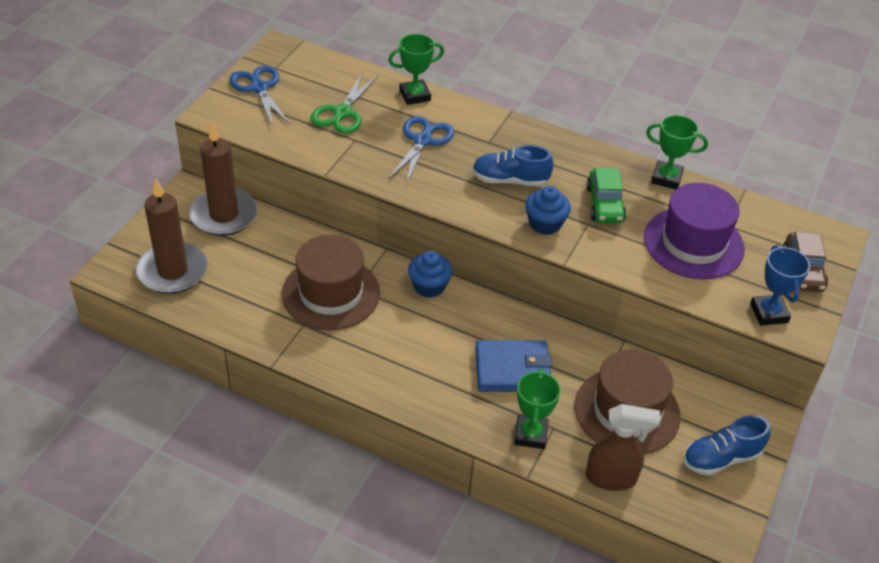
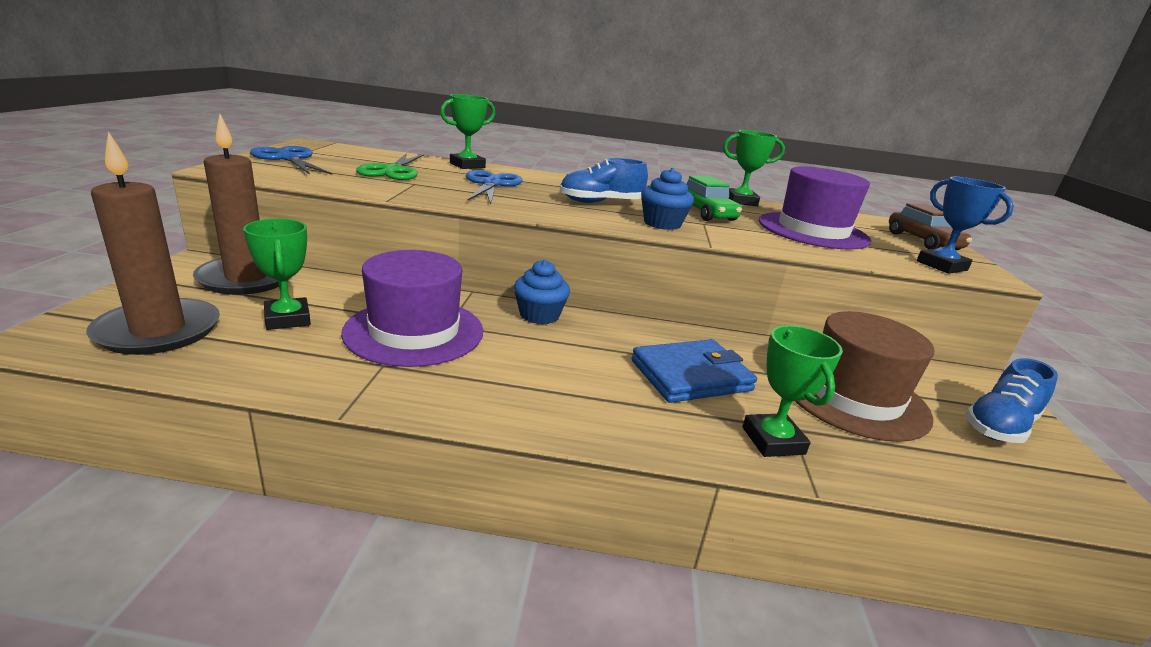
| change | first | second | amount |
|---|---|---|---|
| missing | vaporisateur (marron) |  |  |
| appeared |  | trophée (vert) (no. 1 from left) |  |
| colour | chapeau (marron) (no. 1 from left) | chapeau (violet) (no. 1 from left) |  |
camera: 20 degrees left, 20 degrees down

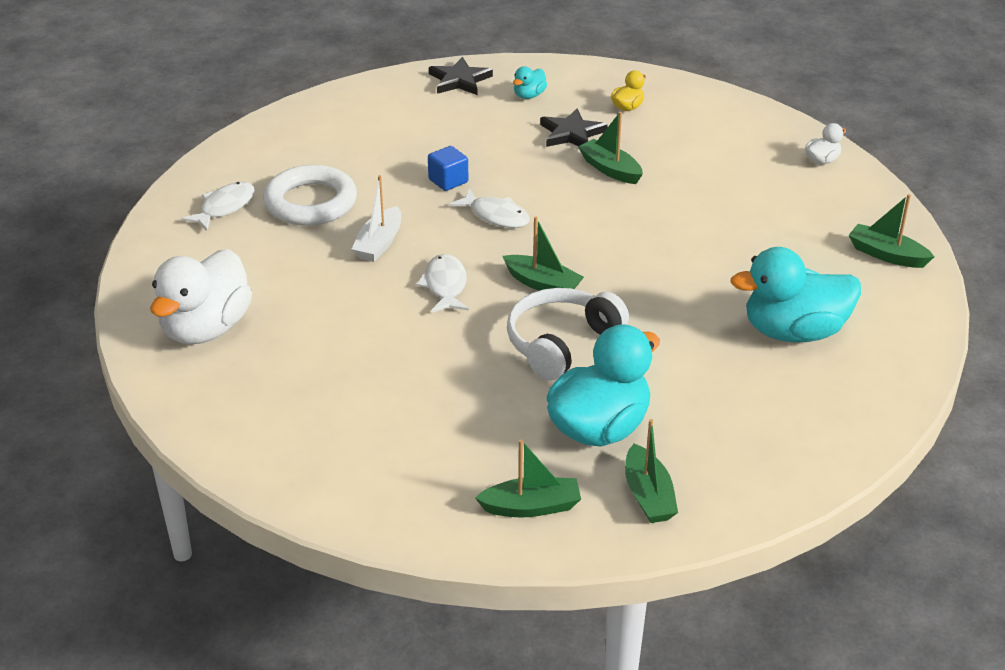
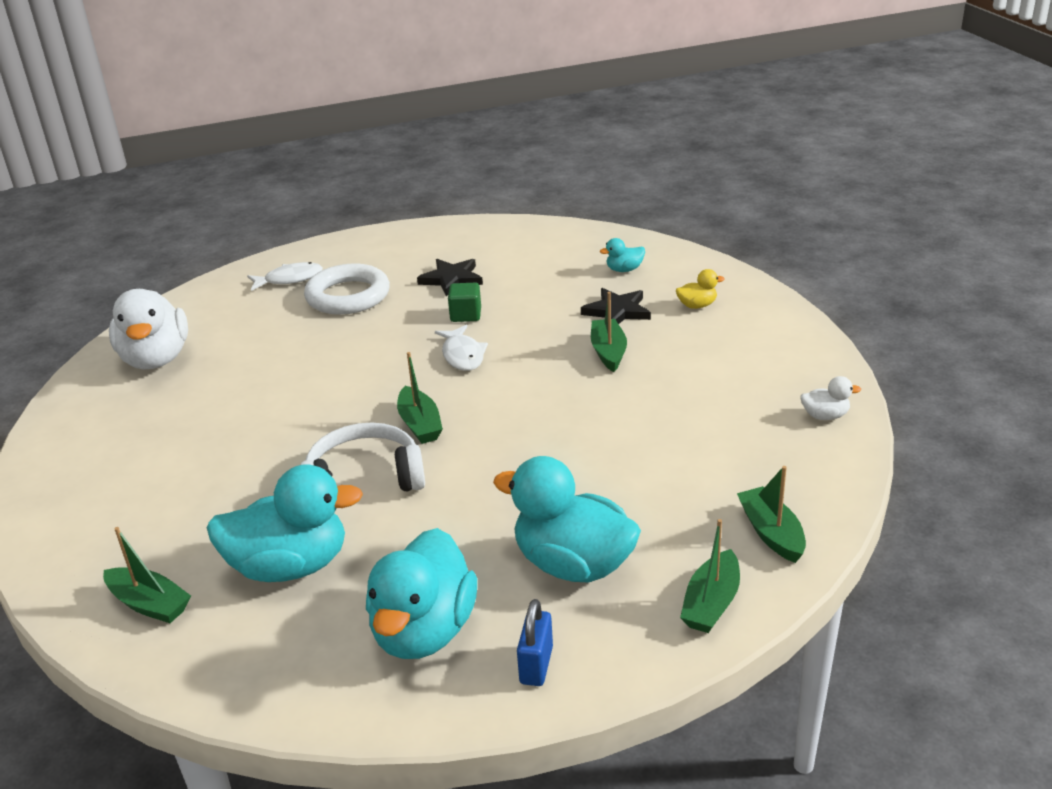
| change | first | second | amount |
|---|---|---|---|
| missing | bateau (blanc) |  |  |
| missing | poisson (blanc) (no. 2 from left) |  |  |
| appeared |  | canard (turquoise) (no. 2 from left) |  |
| appeared |  | cadenas (bleu) |  |
| relocated | étoile (noir) (no. 1 from left) |  |  |
| relocated | bateau (vert) (no. 4 from left) |  |  |
| colour | cube (bleu) | cube (vert) |  |
| spun | canard (blanc) (no. 1 from left) |  | 75 degrees counterclockwise |
camera: 40 degrees right, 5 degrees down

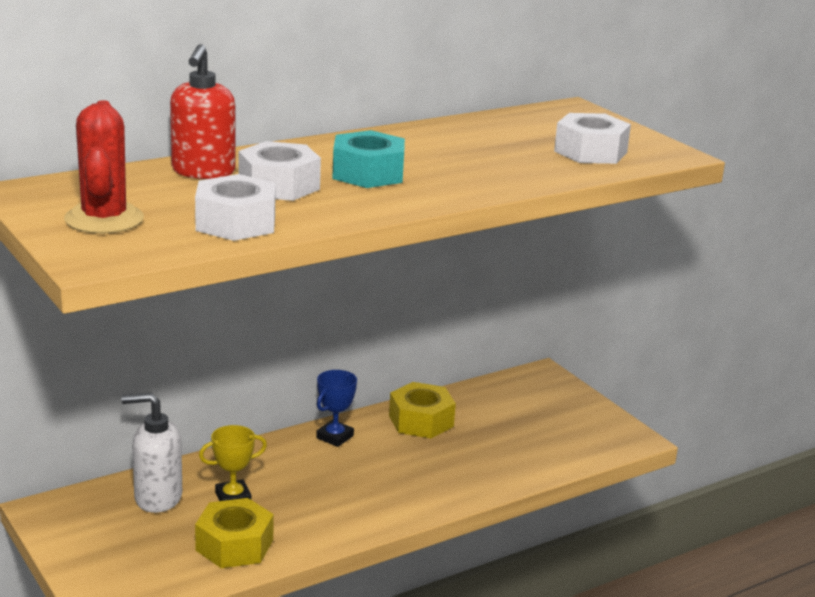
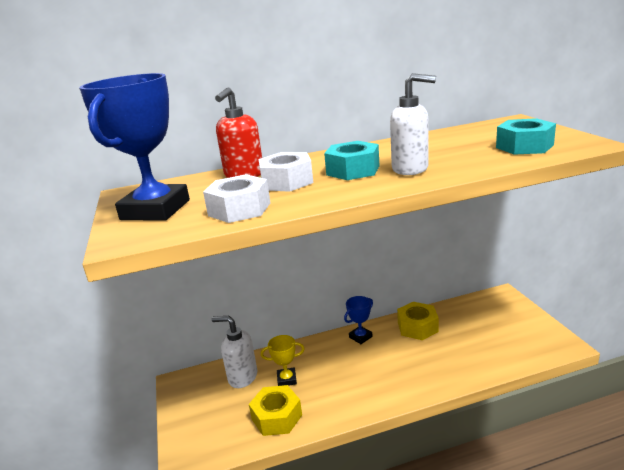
| change | first | second | amount |
|---|---|---|---|
| appeared |  | distributeur de savon (blanc) (no. 2 from left) |  |
| exchanged | cactus (rouge) | trophée (bleu) (no. 1 from left) |  |
| colour | écrou (blanc) (no. 3 from left) | écrou (turquoise) (no. 2 from left) |  |
camera: 20 degrees right, 0 degrees up

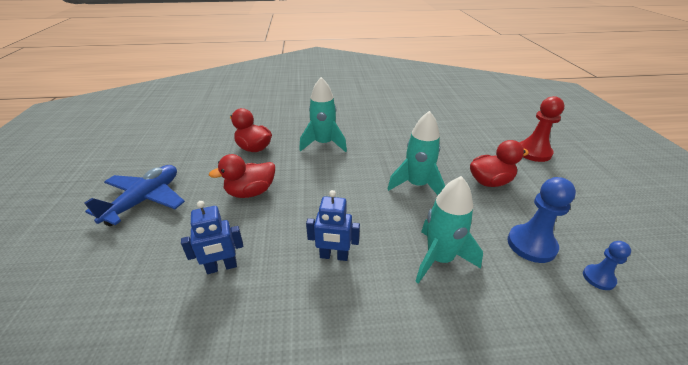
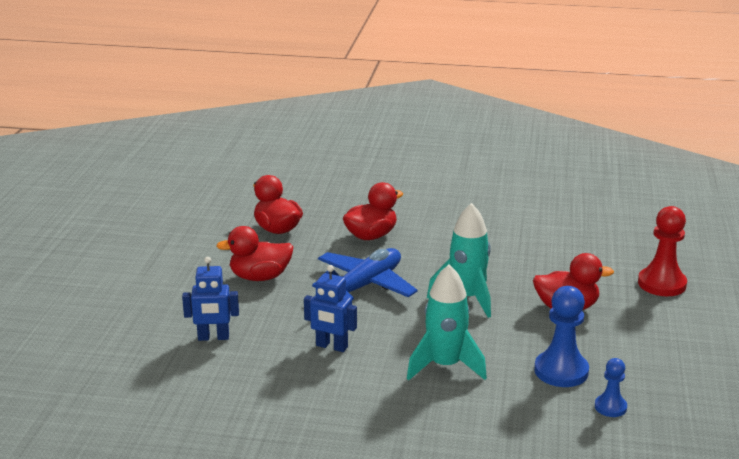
| change | first | second | amount |
|---|---|---|---|
| relocated | avion (bleu) |  |  |
| exchanged | fusée (turquoise) (no. 1 from left) | canard (rouge) (no. 3 from left) |  |
camera: 15 degrees right, 10 degrees down

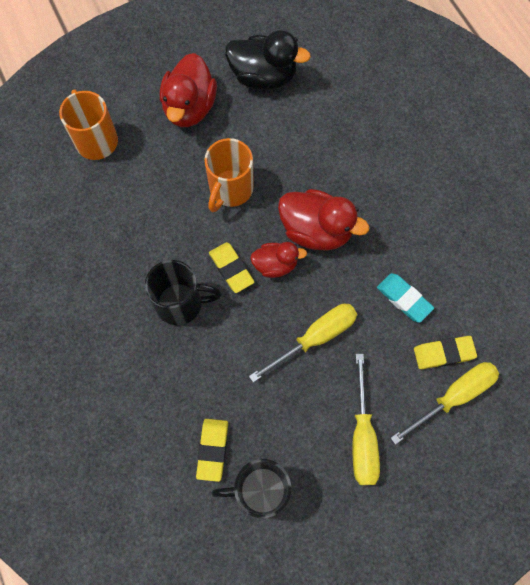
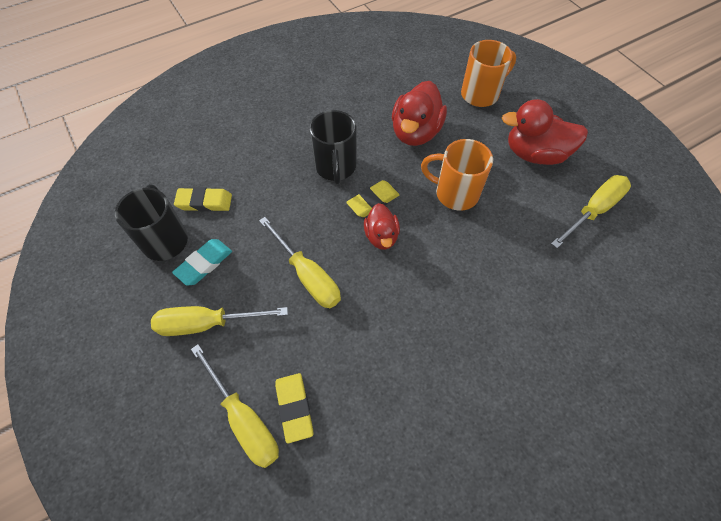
| change | first | second | amount |
|---|---|---|---|
| relocated | canard (rouge) (no. 3 from left in the first image) | canard (rouge) (no. 2 from left) |  |
| relocated | gomme (turquoise) |  |  |
| exchanged | canard (noir) | tournevis (jaune) (no. 4 from left) |  |
camera: 85 degrees right, 10 degrees down

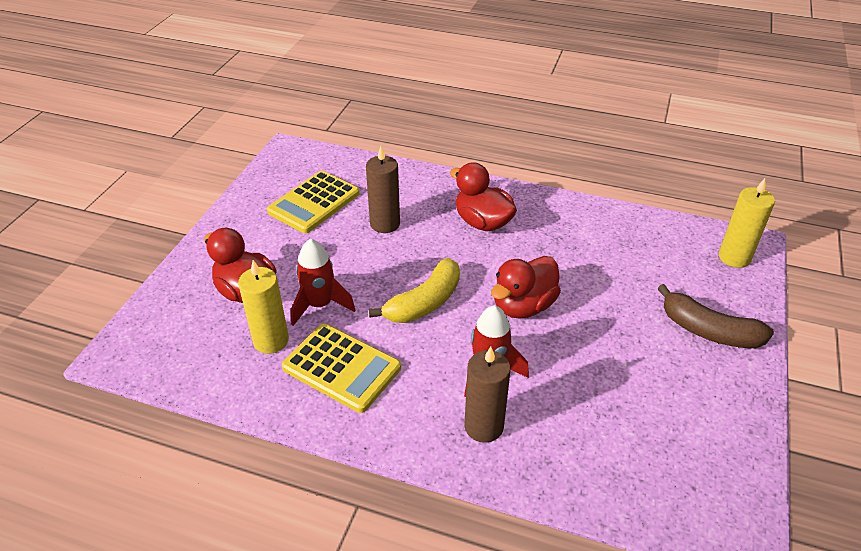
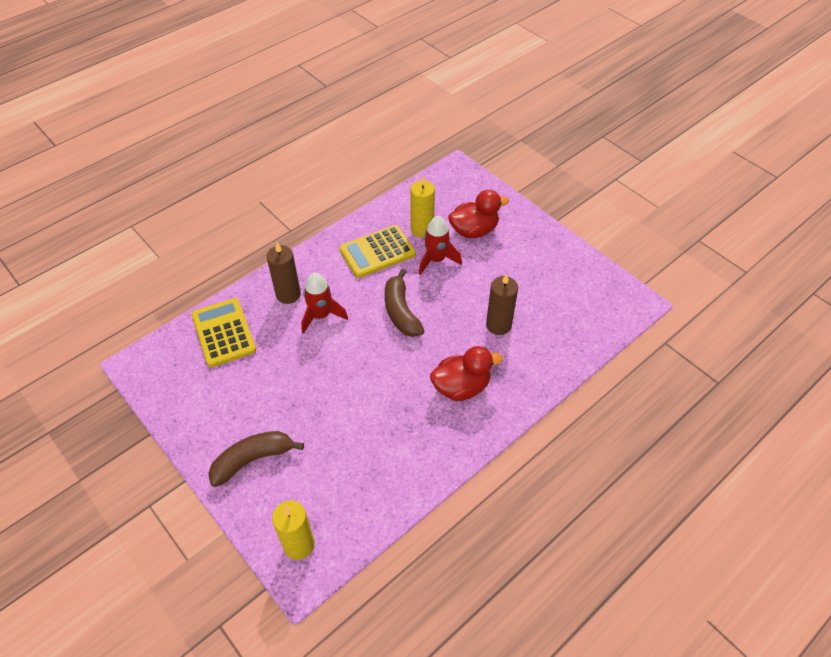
| change | first | second | amount |
|---|---|---|---|
| missing | canard (rouge) (no. 3 from left) |  |  |
| relocated | calculatrice (jaune) (no. 1 from left) |  |  |
| colour | banane (jaune) | banane (marron) (no. 2 from left) |  |
camera: 120 degrees right, 10 degrees up

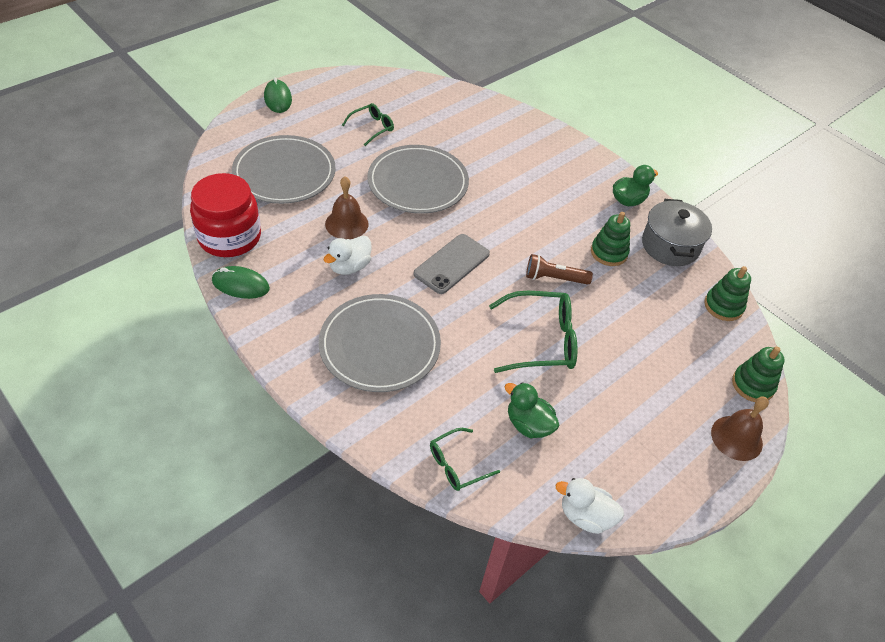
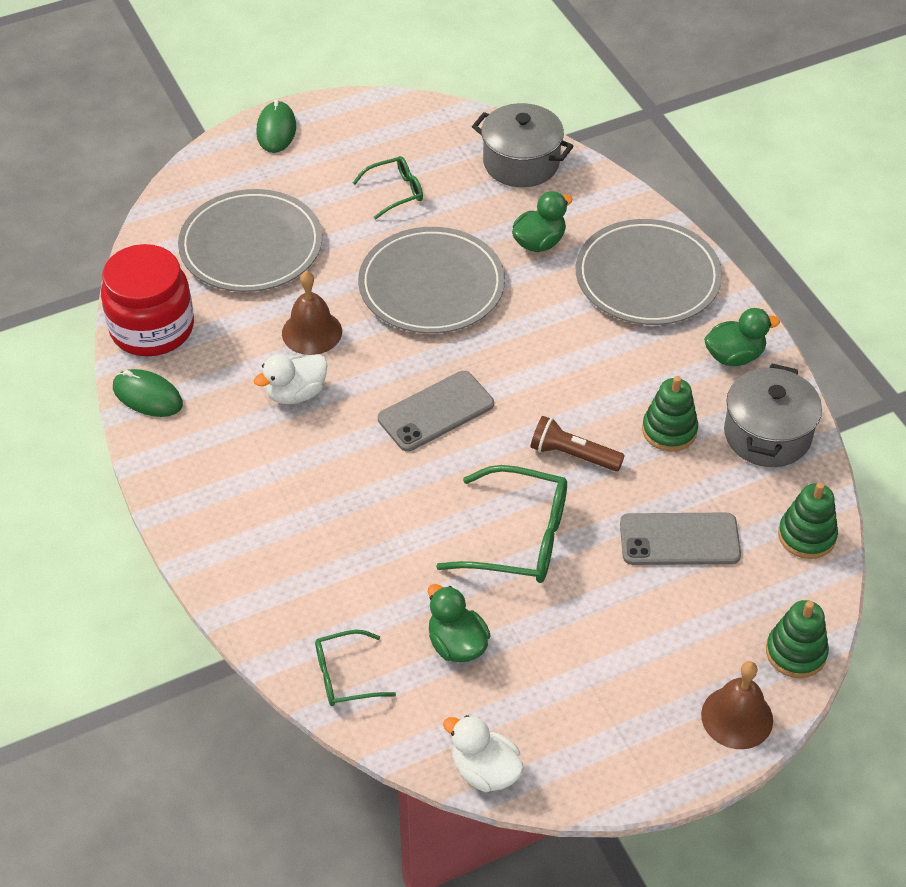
| change | first | second | amount |
|---|---|---|---|
| appeared |  | marmite (gris) (no. 1 from left) |  |
| appeared |  | canard (vert) (no. 2 from left) |  |
| appeared |  | téléphone (gris) (no. 2 from left) |  |
| relocated | assiette (gris) (no. 2 from left in the first image) | assiette (gris) (no. 3 from left) |  |
camera: 20 degrees right, 0 degrees up

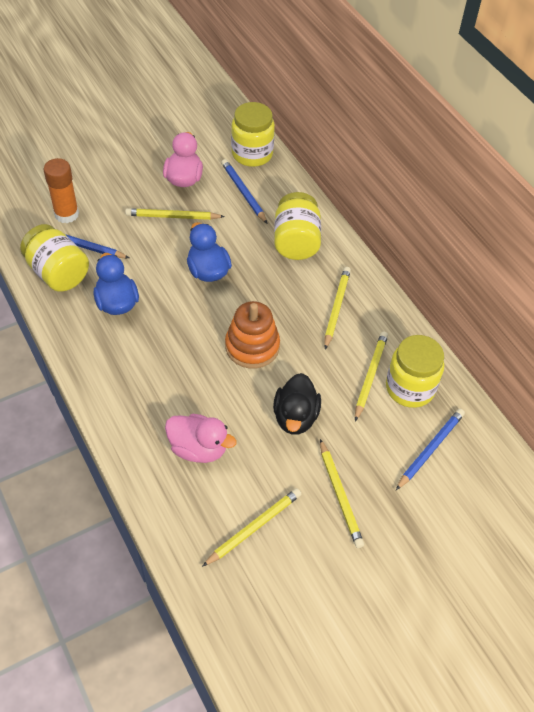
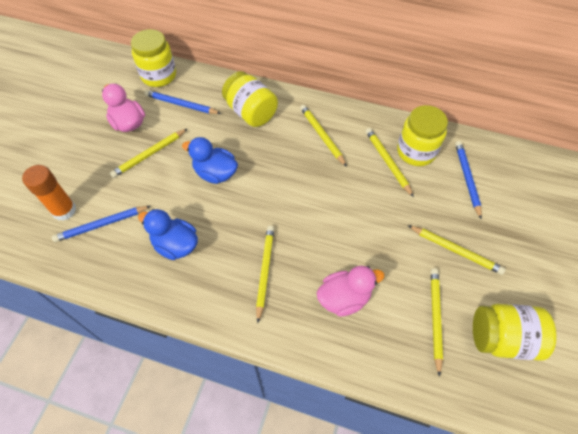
| change | first | second | amount |
|---|---|---|---|
| missing | jouet à empiler (orange) |  |  |
| missing | canard (noir) |  |  |
| appeared |  | crayon (jaune) (no. 2 from left) |  |
| relocated | bocal (jaune) (no. 1 from left in the first image) | bocal (jaune) (no. 4 from left) |  |
camera: 40 degrees left, 5 degrees up

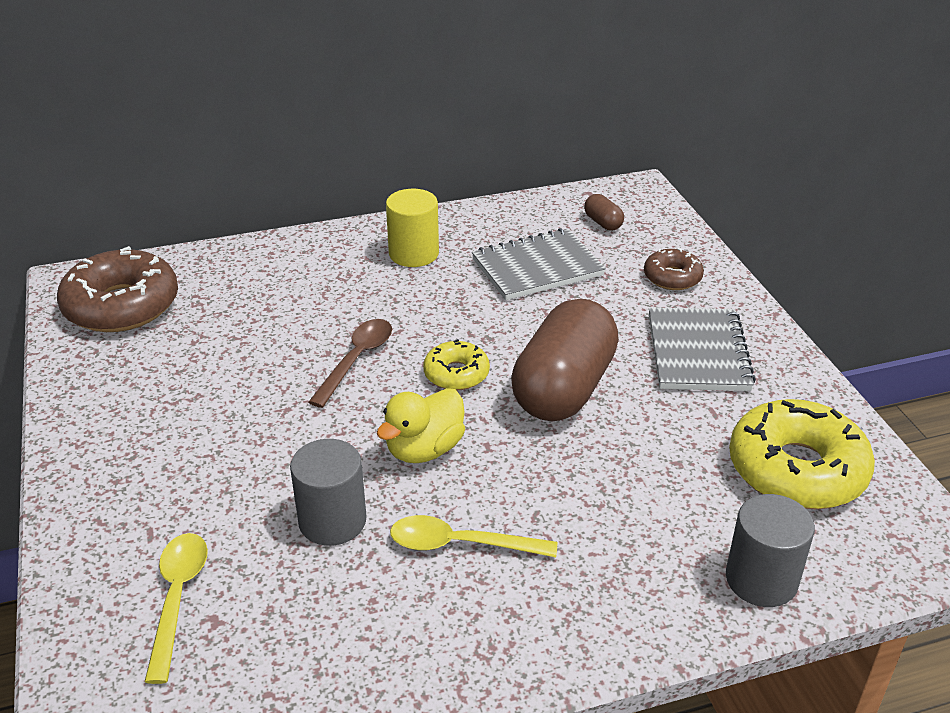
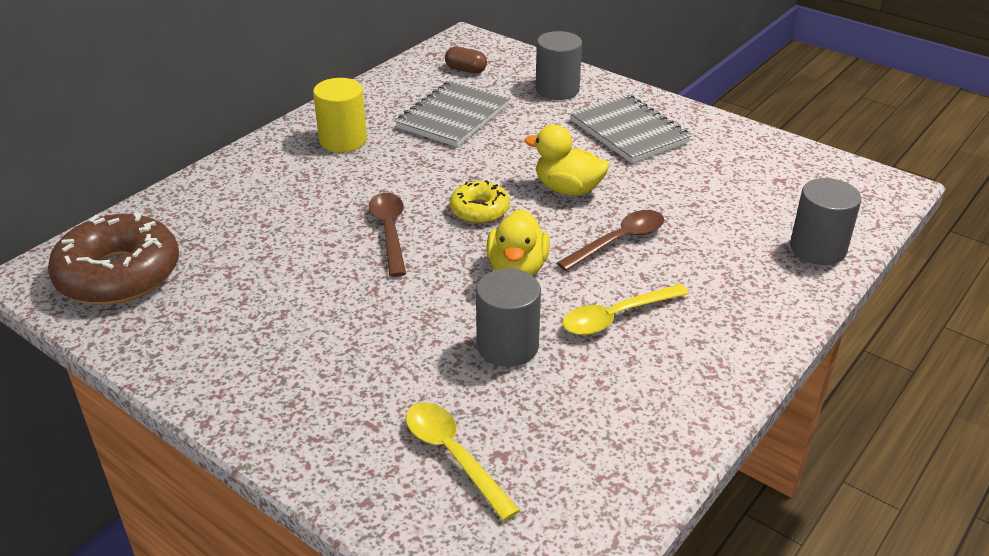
| change | first | second | amount |
|---|---|---|---|
| missing | beignet (jaune) (no. 2 from left) |  |  |
| appeared |  | cuillère (marron) (no. 2 from left) |  |
| exchanged | gélule (marron) (no. 1 from left) | canard (jaune) (no. 2 from left) |  |
| exchanged | beignet (marron) (no. 2 from left) | cylindre (gris) (no. 2 from left) |  |
camera: 35 degrees left, 0 degrees up

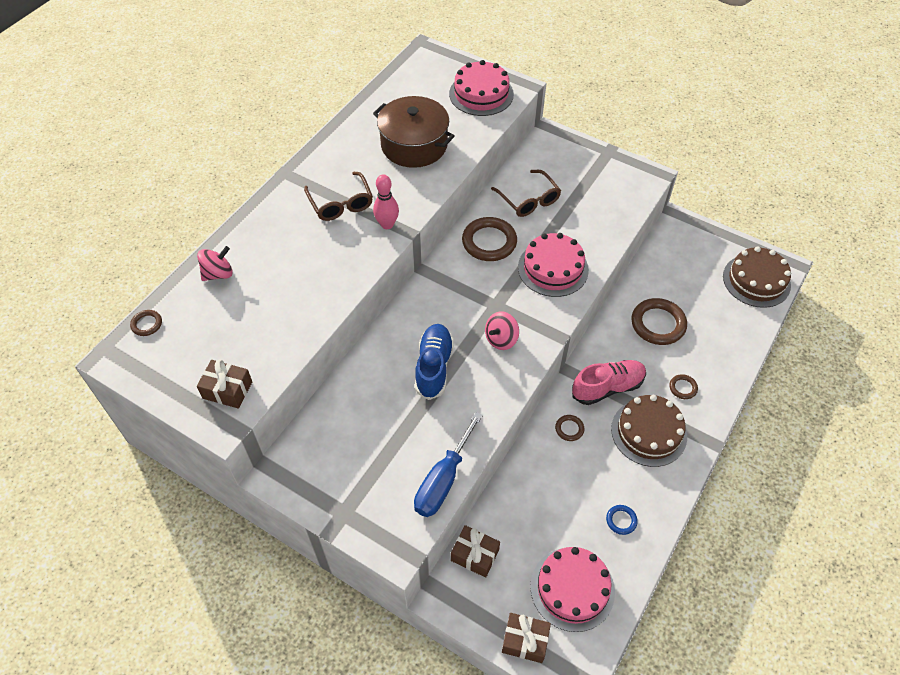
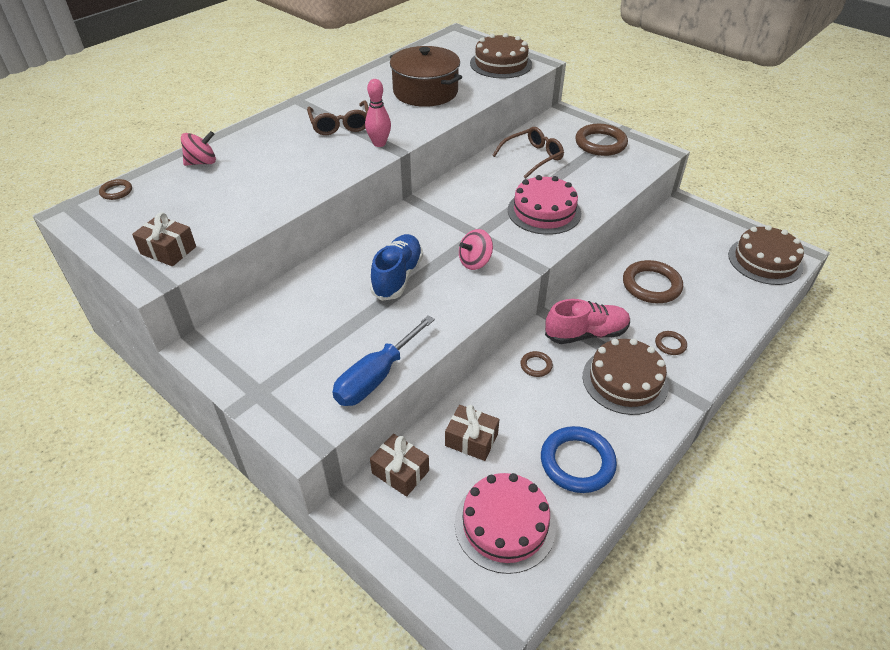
| change | first | second | amount |
|---|---|---|---|
| relocated | anneau (marron) (no. 2 from left in the first image) | anneau (marron) (no. 3 from left) |  |
| relocated | cadeau (marron) (no. 3 from left) |  |  |
| colour | gâteau (rose) (no. 1 from left) | gâteau (marron) (no. 1 from left) |  |
| spun | lunettes (marron) (no. 2 from left) |  | 105 degrees counterclockwise |
| size | anneau (bleu) |  | x2.06 |
camera: 10 degrees right, 10 degrees down

